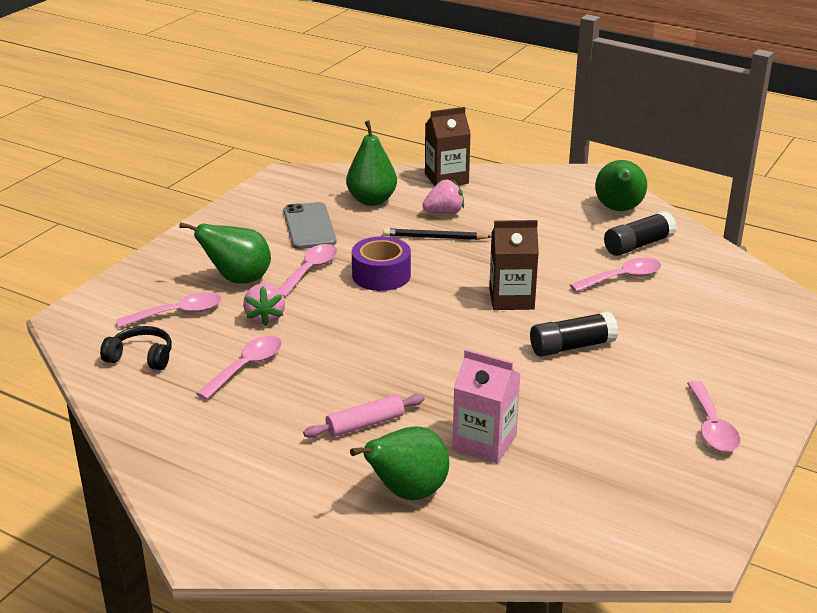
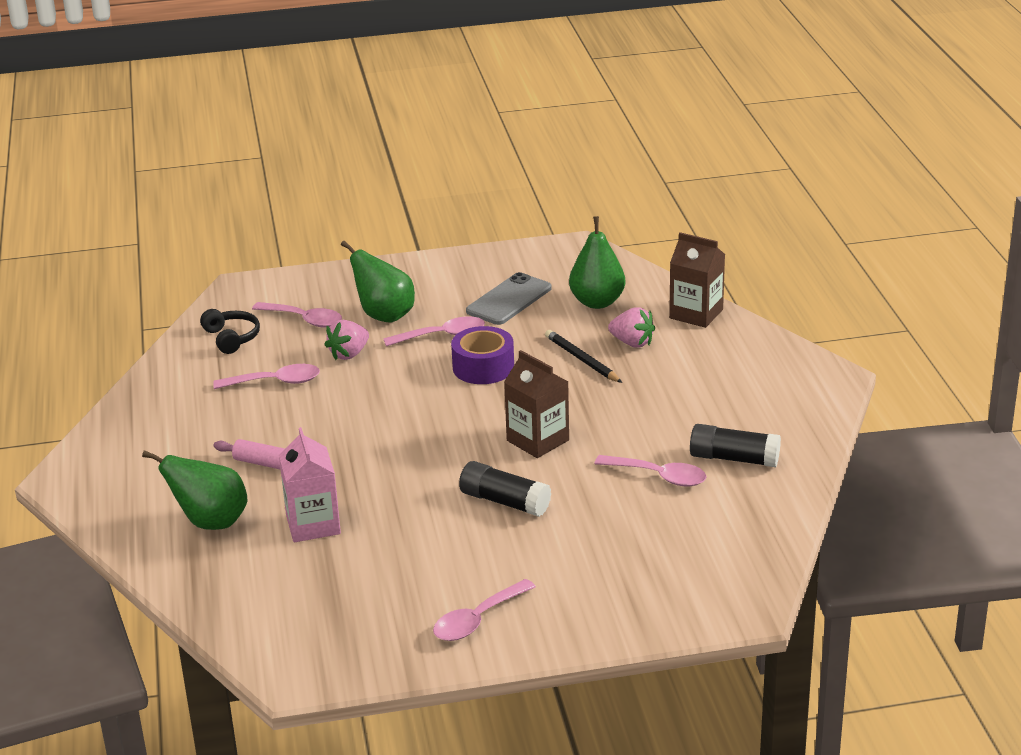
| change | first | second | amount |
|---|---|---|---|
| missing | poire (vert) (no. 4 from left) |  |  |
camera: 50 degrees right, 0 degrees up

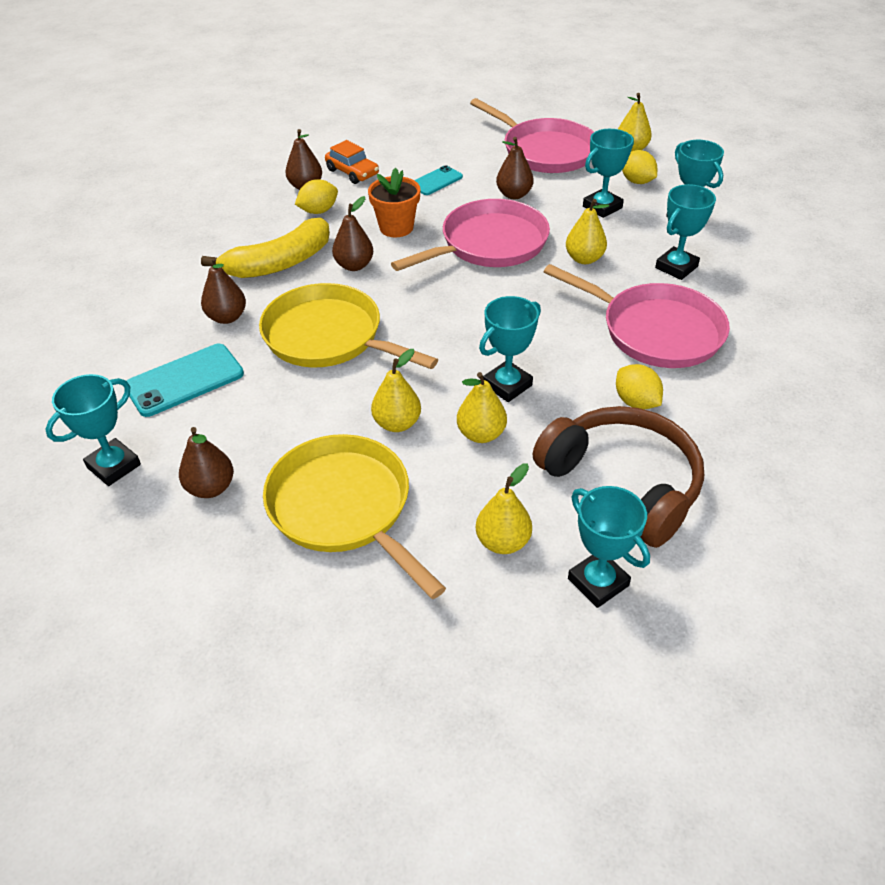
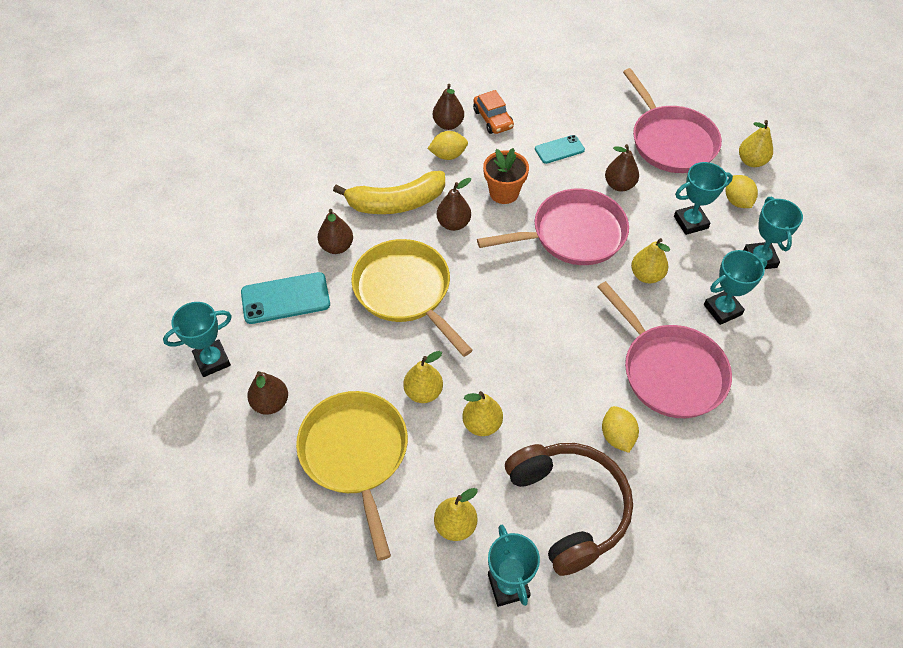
| change | first | second | amount |
|---|---|---|---|
| missing | trophée (turquoise) (no. 2 from left) |  |  |
camera: 20 degrees right, 10 degrees up

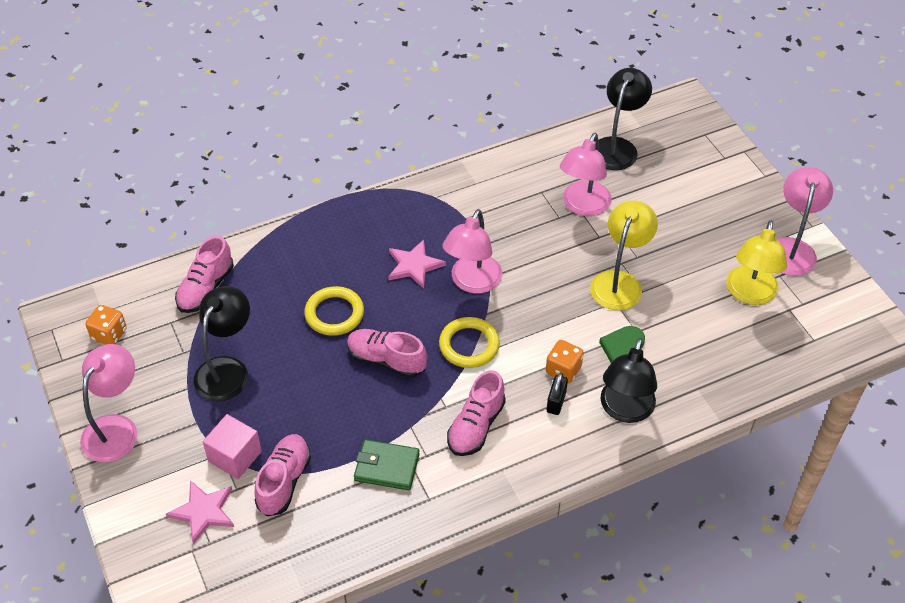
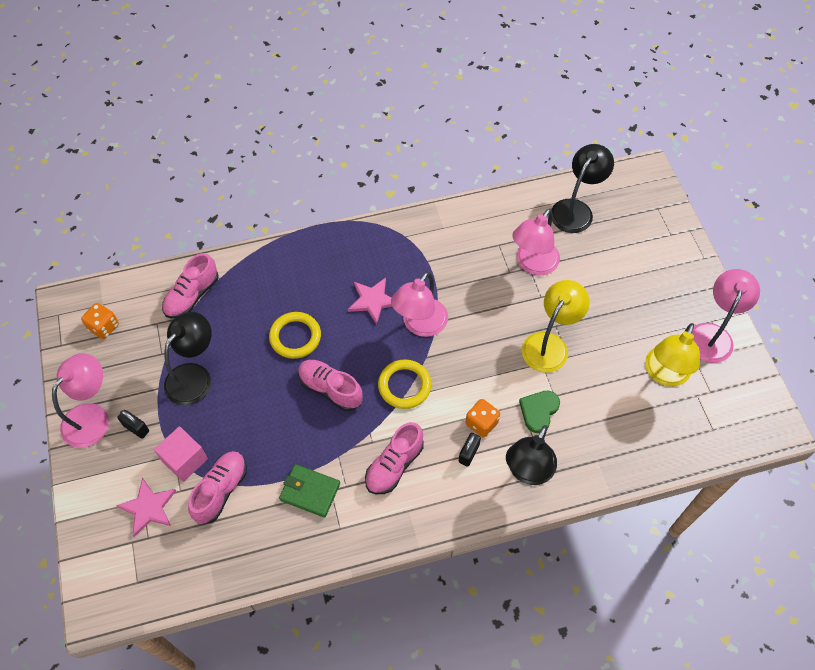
| change | first | second | amount |
|---|---|---|---|
| appeared |  | cadenas (noir) (no. 1 from left) |  |
camera: 10 degrees right, 10 degrees up

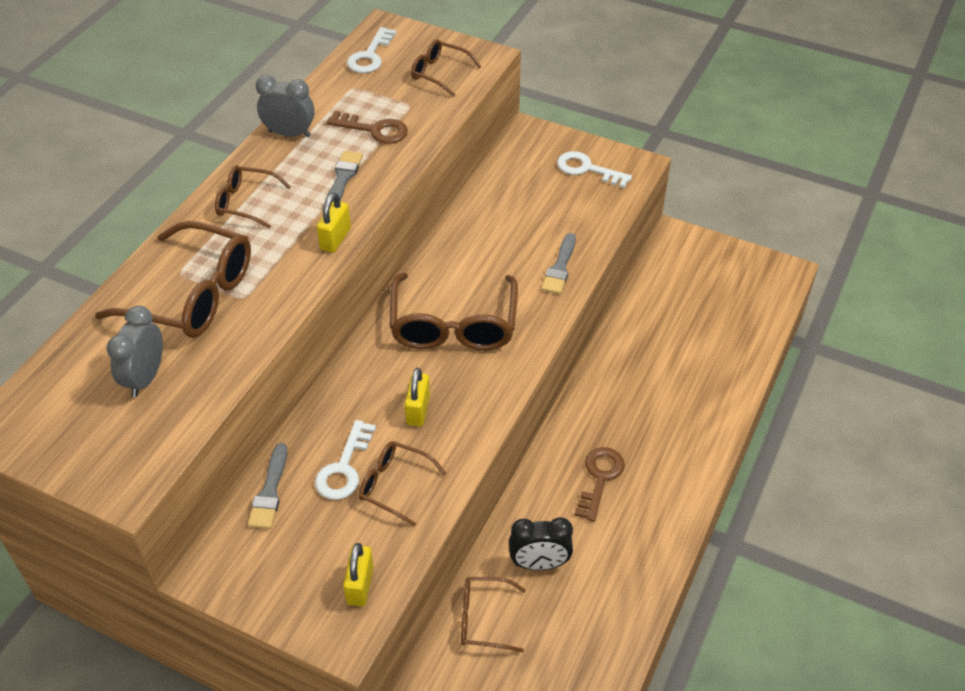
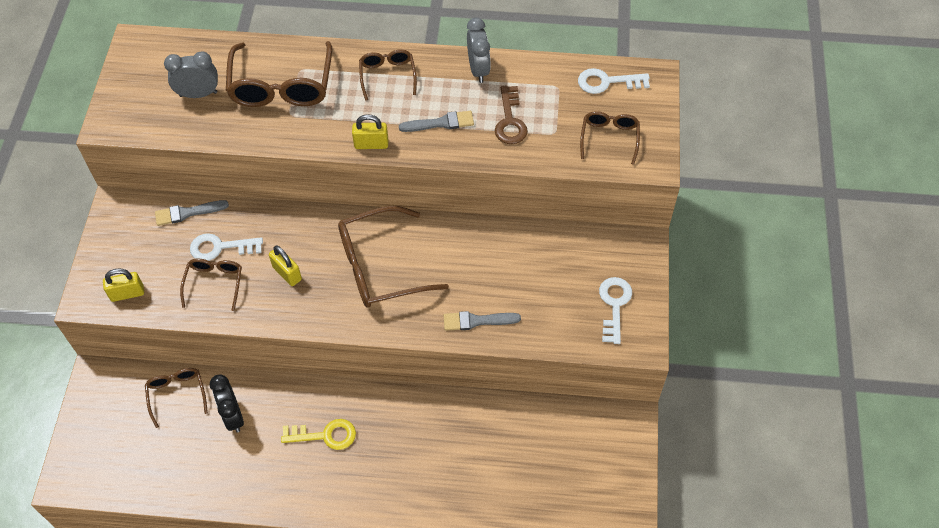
| change | first | second | amount |
|---|---|---|---|
| colour | clé (marron) (no. 2 from left) | clé (jaune) |  |
| spun | cadenas (jaune) (no. 3 from left in the first image) | cadenas (jaune) (no. 2 from left) | 60 degrees clockwise |
camera: 70 degrees right, 10 degrees up

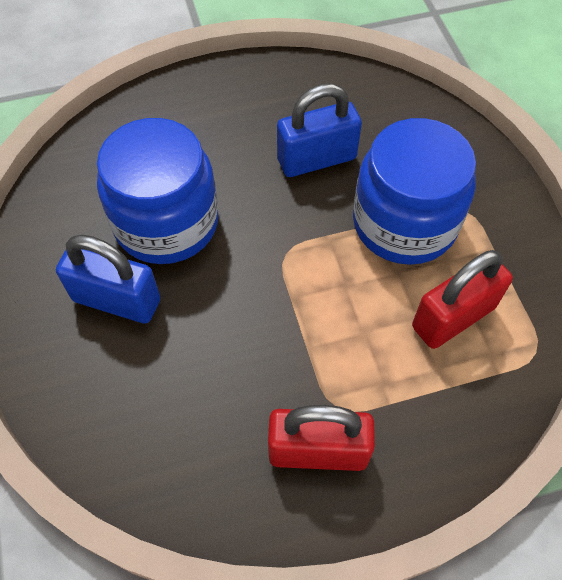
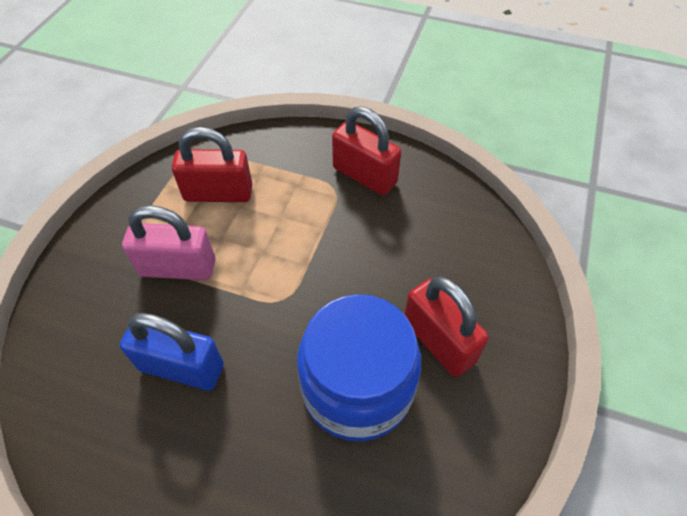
| change | first | second | amount |
|---|---|---|---|
| exchanged | bocal (bleu) (no. 2 from left) | cadenas (rose) |  |
| colour | cadenas (bleu) (no. 1 from left) | cadenas (rouge) (no. 3 from left) |  |
camera: 145 degrees left, 5 degrees down

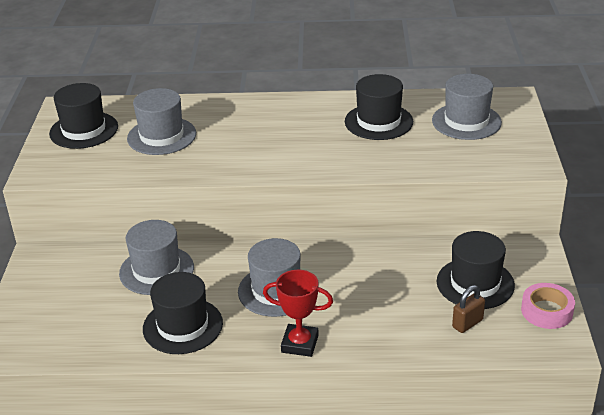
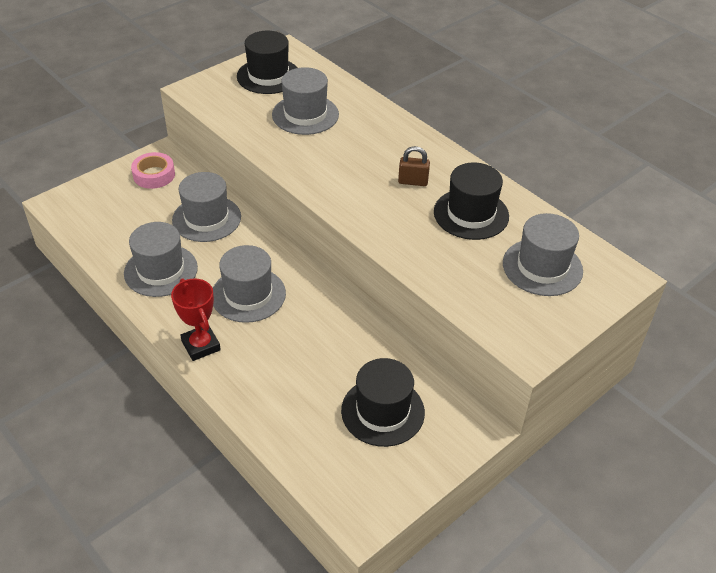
| change | first | second | amount |
|---|---|---|---|
| relocated | cadenas (marron) |  |  |
| relocated | ruban adhésif (rose) |  |  |
| colour | chapeau (noir) (no. 2 from left) | chapeau (gris) (no. 1 from left) |  |
camera: 45 degrees right, 10 degrees up

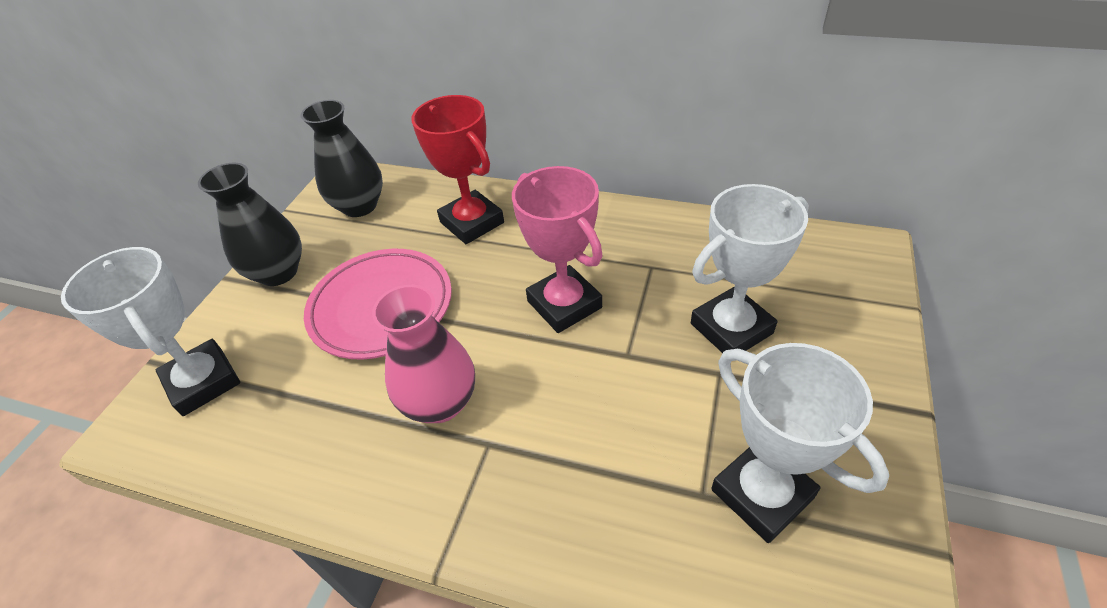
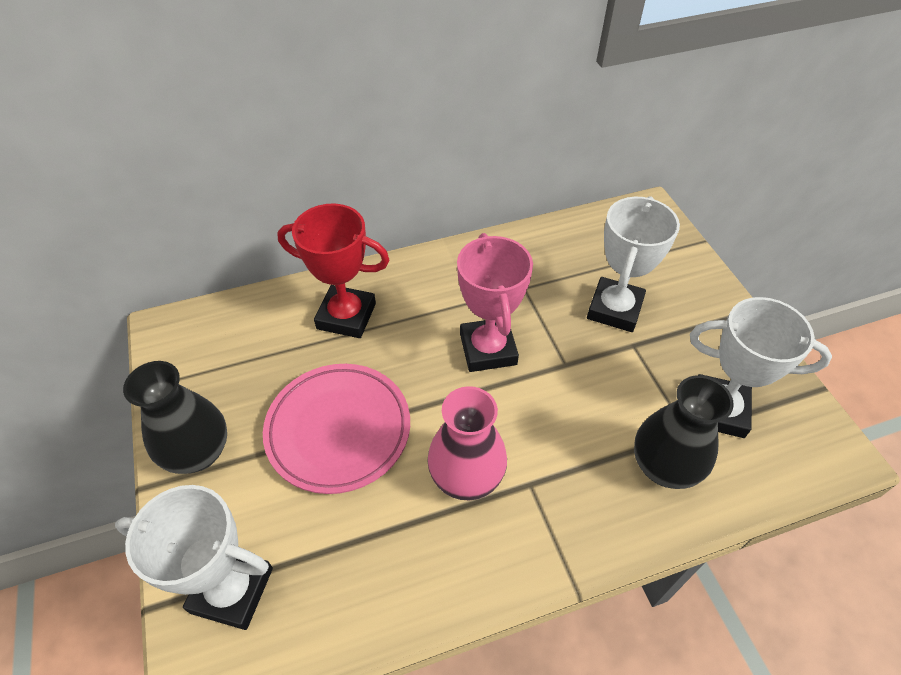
| change | first | second | amount |
|---|---|---|---|
| relocated | vase (noir) (no. 2 from left) |  |  |
| spun | trophée (rose) |  | 60 degrees clockwise |
camera: 40 degrees left, 5 degrees up

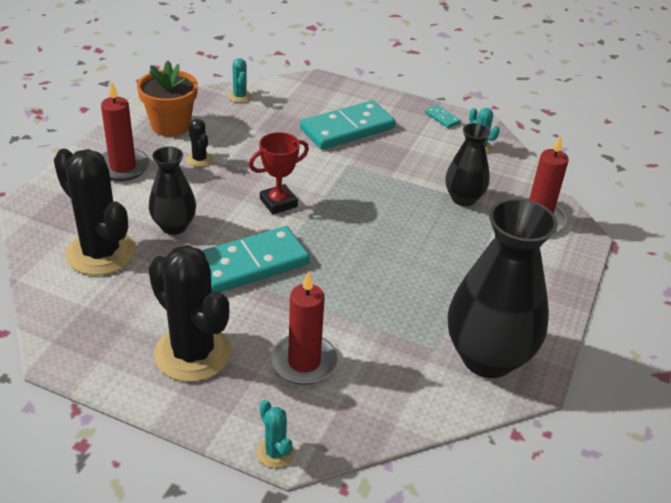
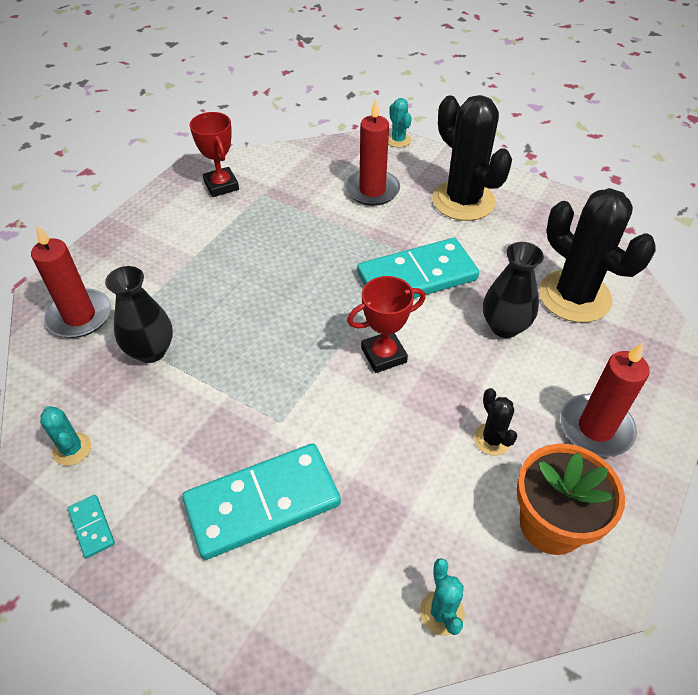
| change | first | second | amount |
|---|---|---|---|
| exchanged | vase (noir) (no. 3 from left) | trophée (rouge) (no. 1 from left) |  |
camera: 170 degrees left, 10 degrees up

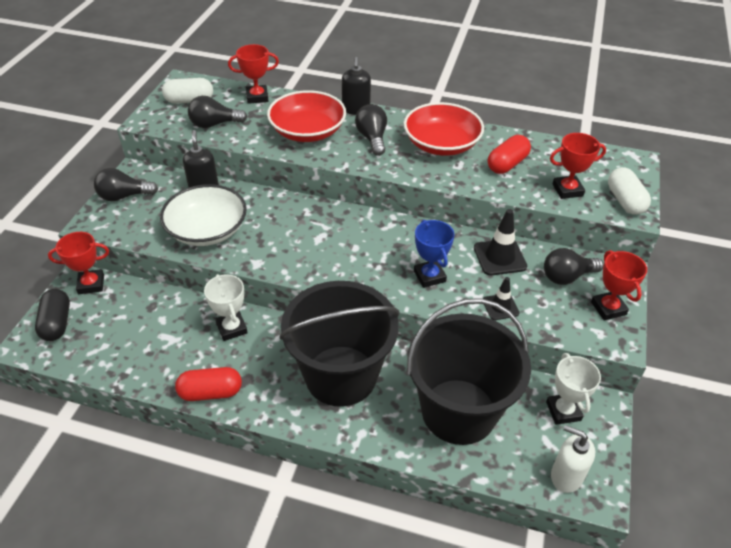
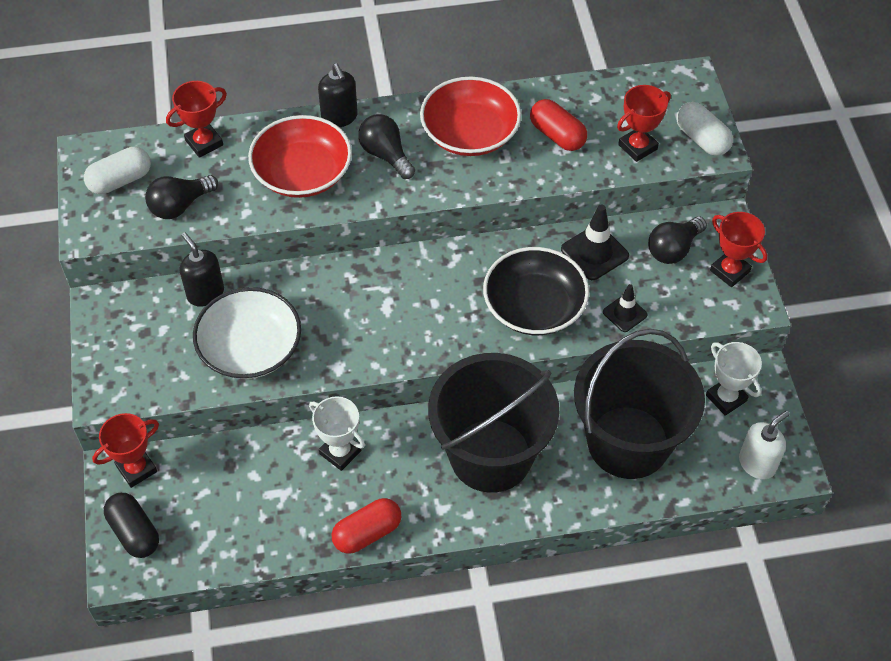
| change | first | second | amount |
|---|---|---|---|
| missing | ampoule (noir) (no. 1 from left) |  |  |
| exchanged | trophée (bleu) | bol (noir) |  |
| spun | gélule (rouge) (no. 2 from left) |  | 60 degrees counterclockwise |
| spun | distributeur de savon (blanc) |  | 135 degrees clockwise |
camera: 25 degrees left, 10 degrees up

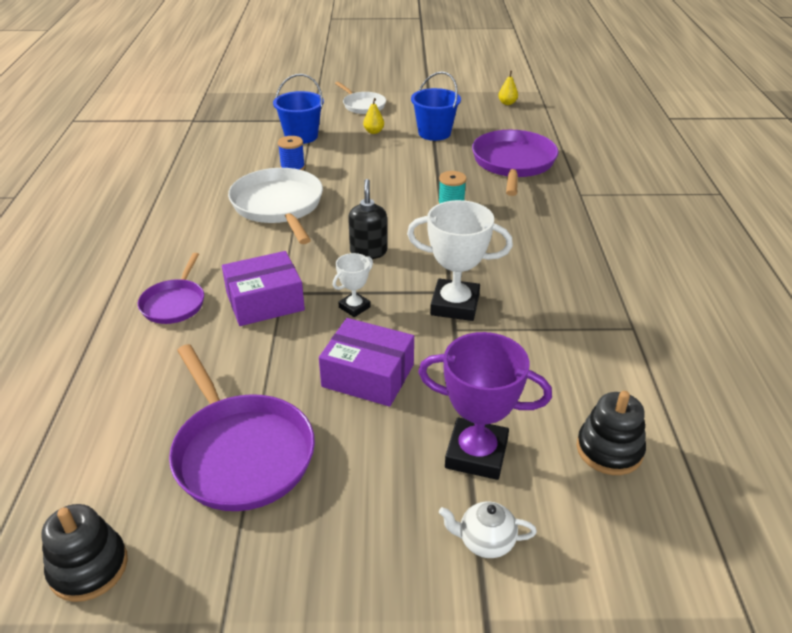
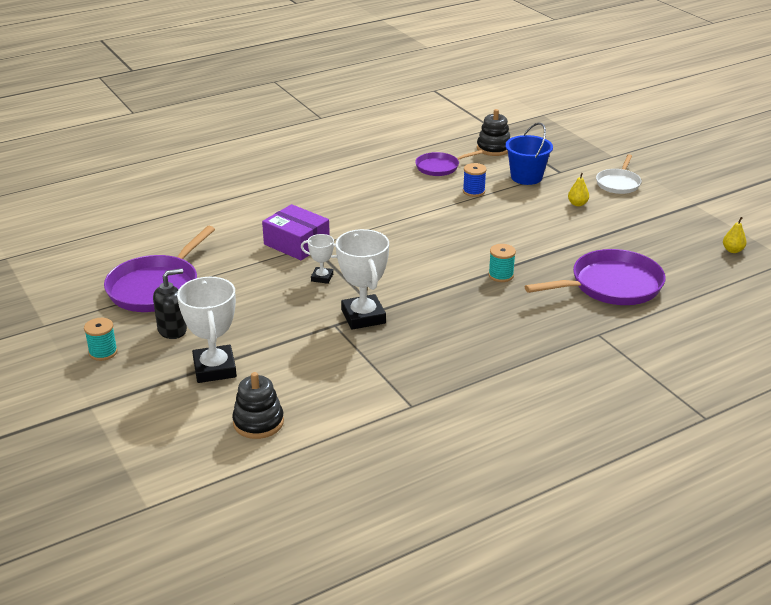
| change | first | second | amount |
|---|---|---|---|
| missing | poêle (blanc) (no. 1 from left) |  |  |
| missing | boîte (violet) (no. 2 from left) |  |  |
| missing | seau (bleu) (no. 2 from left) |  |  |
| missing | théière (blanc) |  |  |
| appeared |  | bobine (turquoise) (no. 1 from left) |  |
| relocated | jouet à empiler (noir) (no. 1 from left in the first image) | jouet à empiler (noir) (no. 2 from left) |  |
| relocated | poêle (violet) (no. 1 from left in the first image) | poêle (violet) (no. 2 from left) |  |
| relocated | distributeur de savon (noir) |  |  |
| colour | trophée (violet) | trophée (blanc) (no. 1 from left) |  |
camera: 60 degrees right, 5 degrees down

